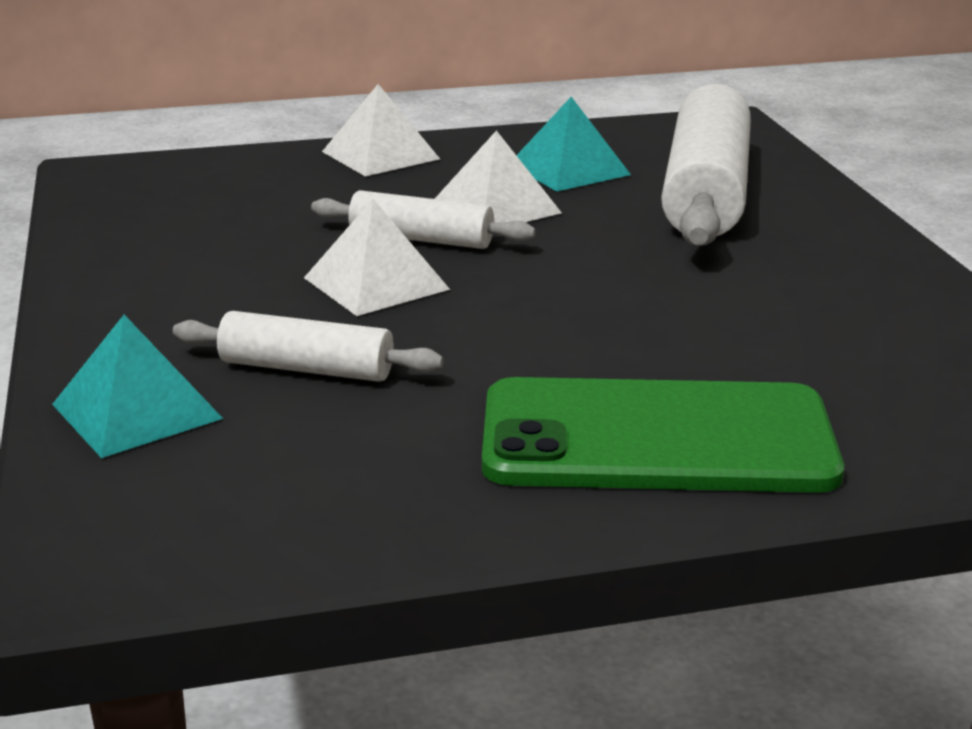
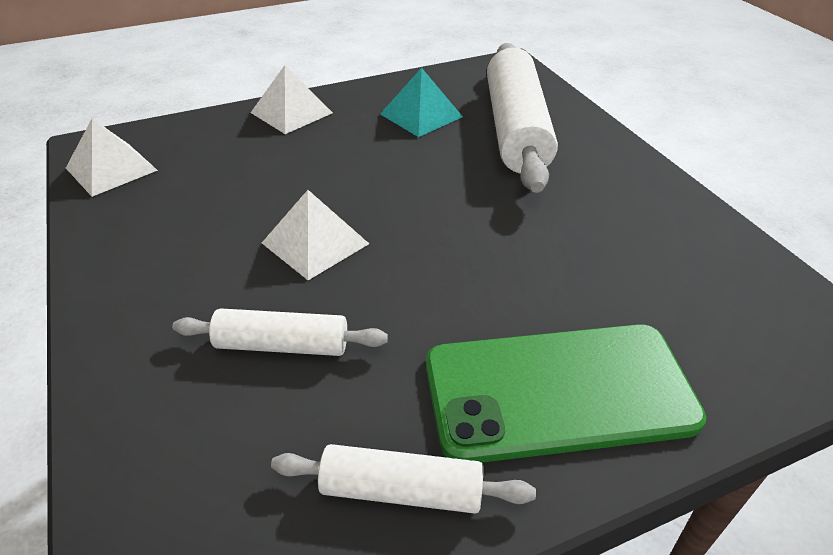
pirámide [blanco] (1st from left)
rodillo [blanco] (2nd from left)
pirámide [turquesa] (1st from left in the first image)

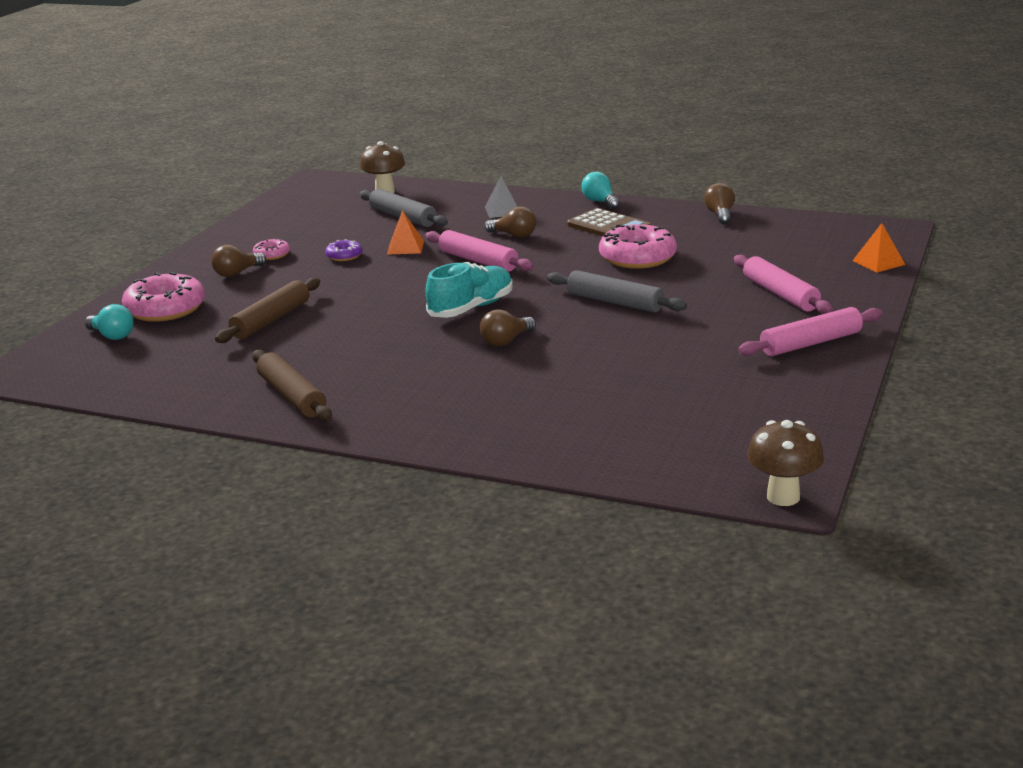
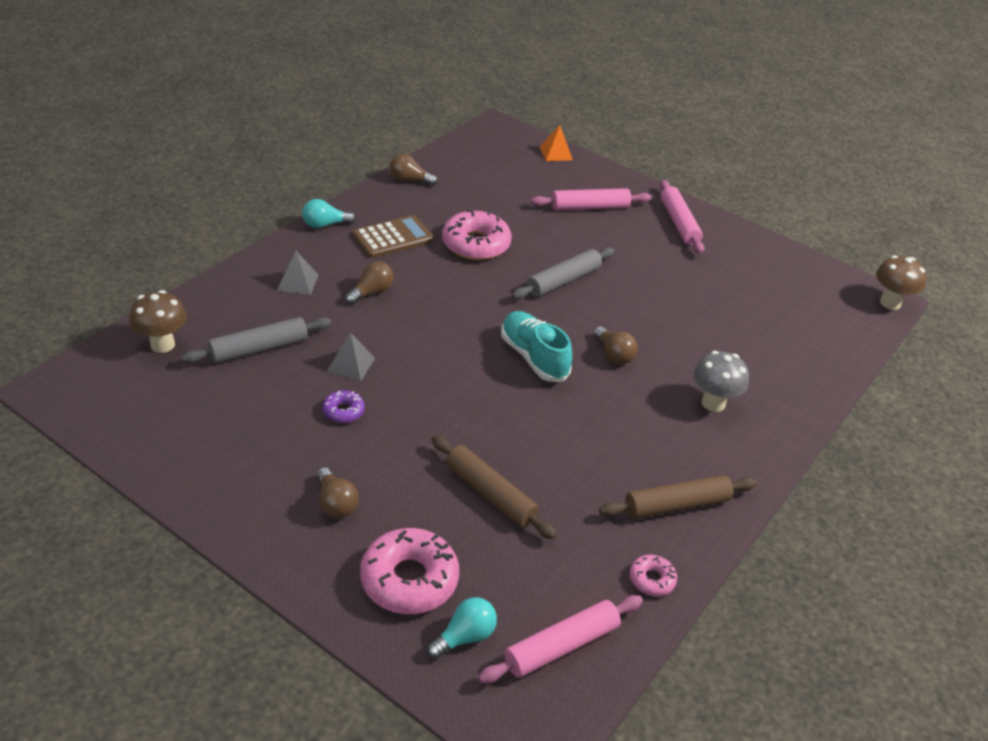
pirámide [gris] (2nd from left)
rodillo [rosa] (1st from left)
rosquilla [rosa] (3rd from left)
seta [gris]

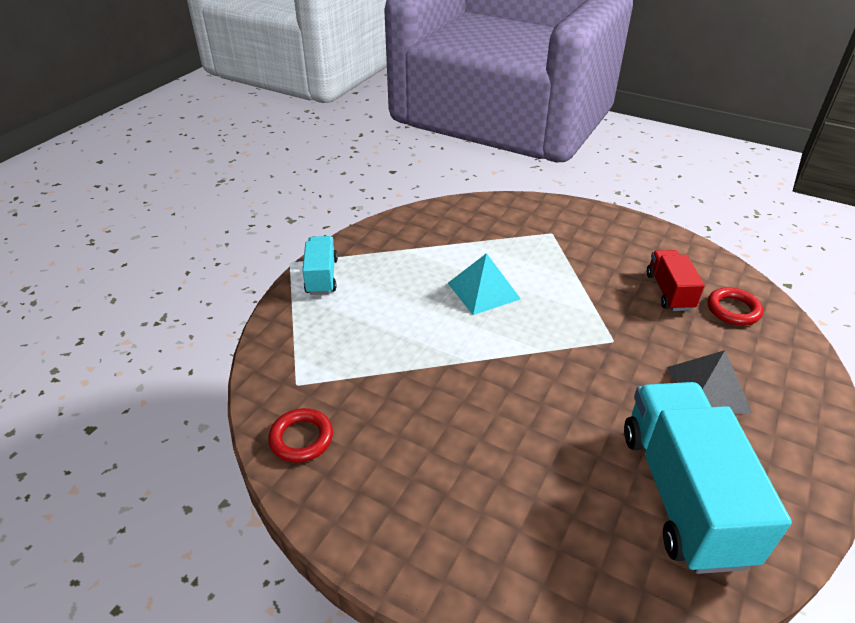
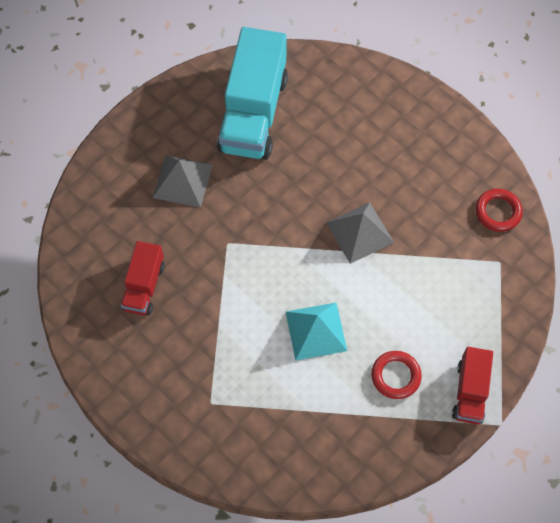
camión [rojo] (2nd from left)
anillo [rojo] (1st from left)
pirámide [gris] (2nd from left)

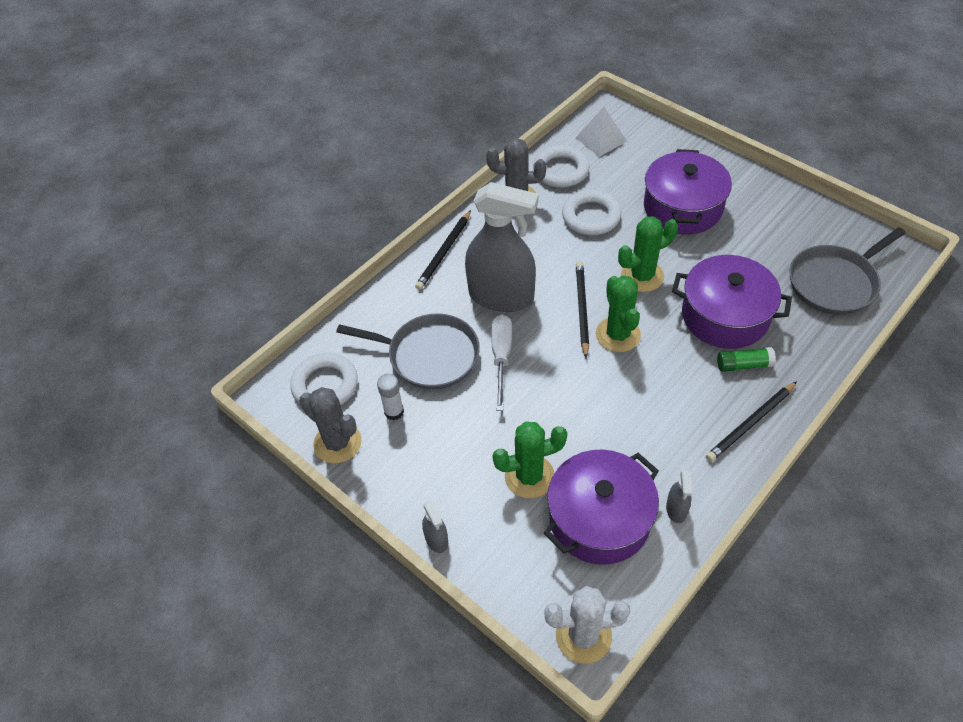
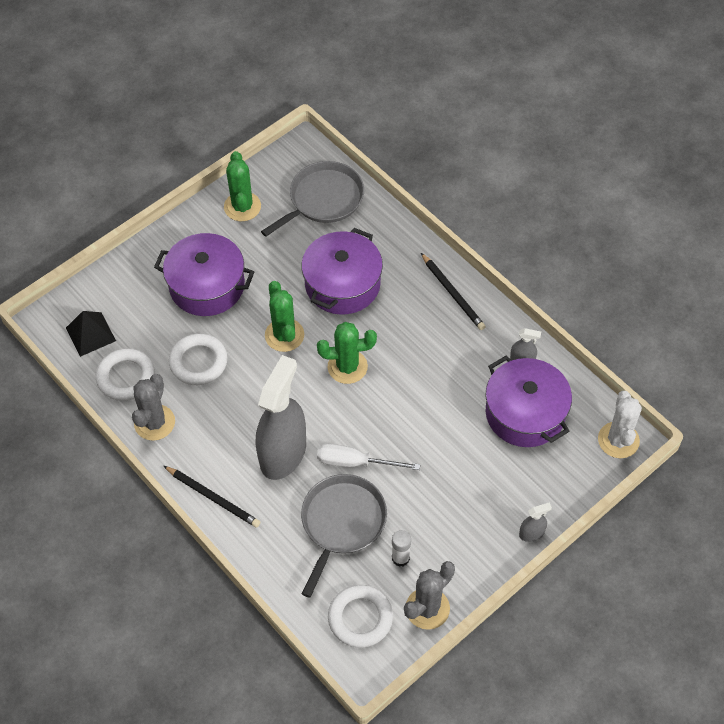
pirámide [negro]
sartén [gris] (1st from left)
lápiz [negro] (2nd from left in the first image)
barra de pegamento [verde]
cactus [verde] (1st from left)

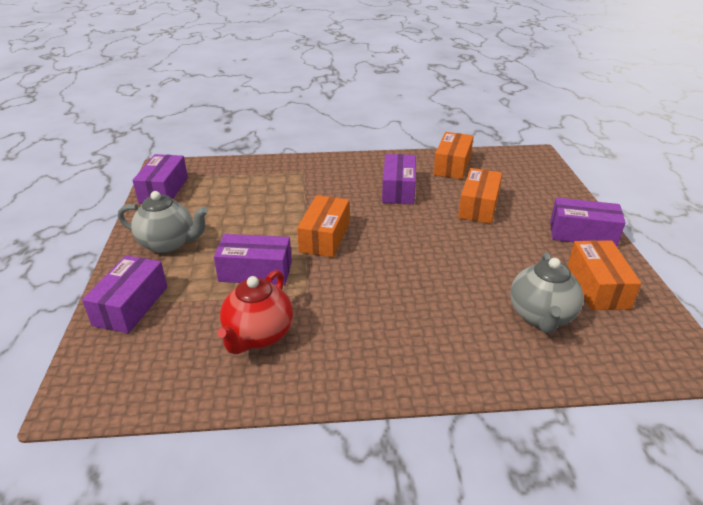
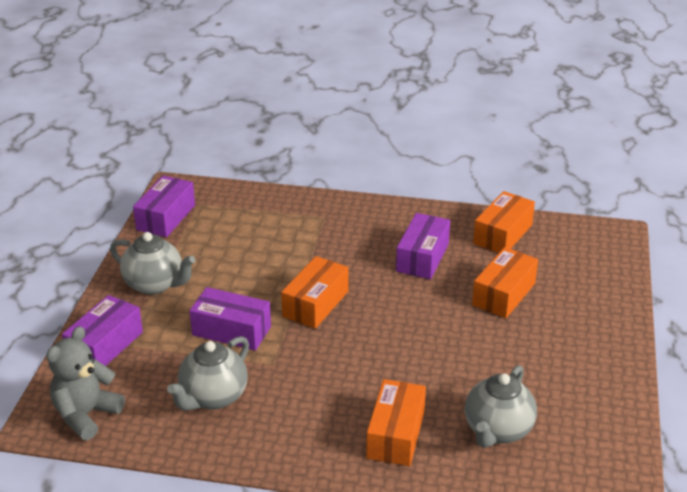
caja [morado] (5th from left in the first image)
caja [naranja] (2nd from left)
tetera [gris] (2nd from left)
osito [gris]

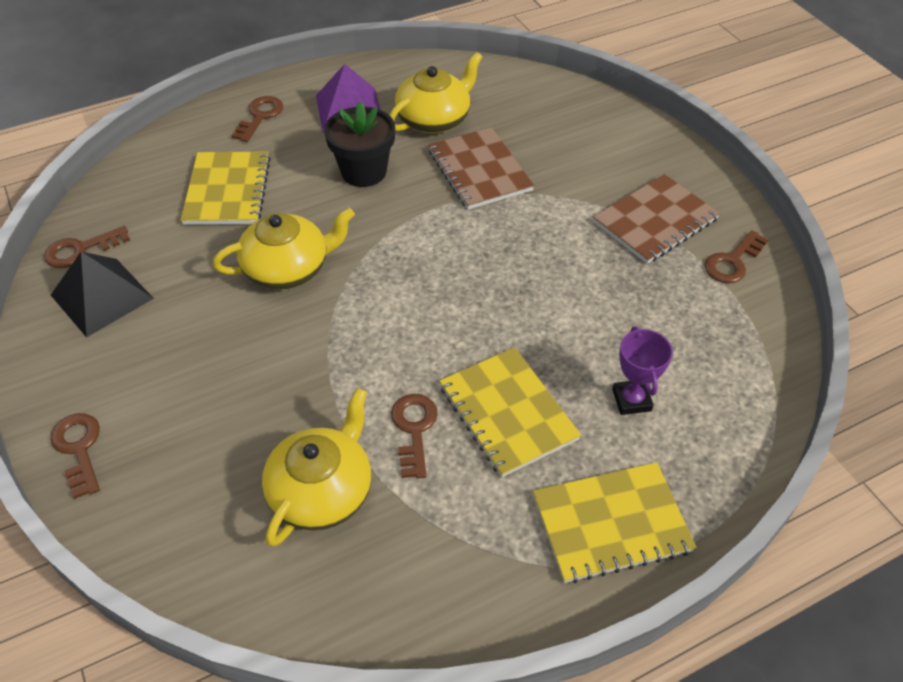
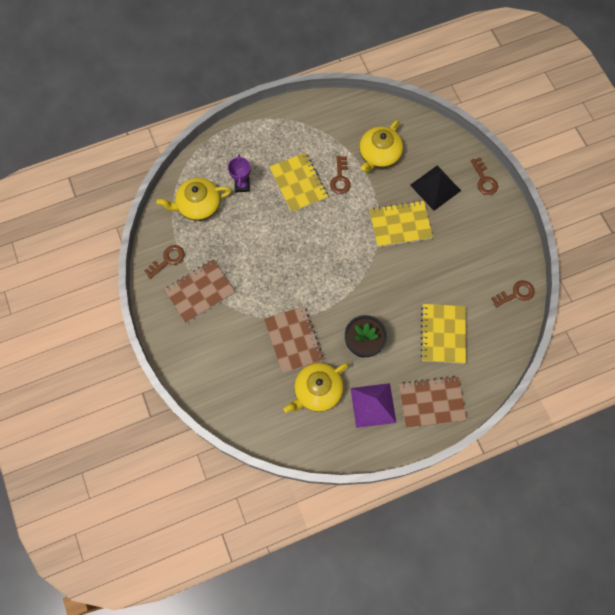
cuaderno [marrón] (3rd from left)
tetera [amarillo] (1st from left)
pirámide [negro]
cuaderno [amarillo] (2nd from left)

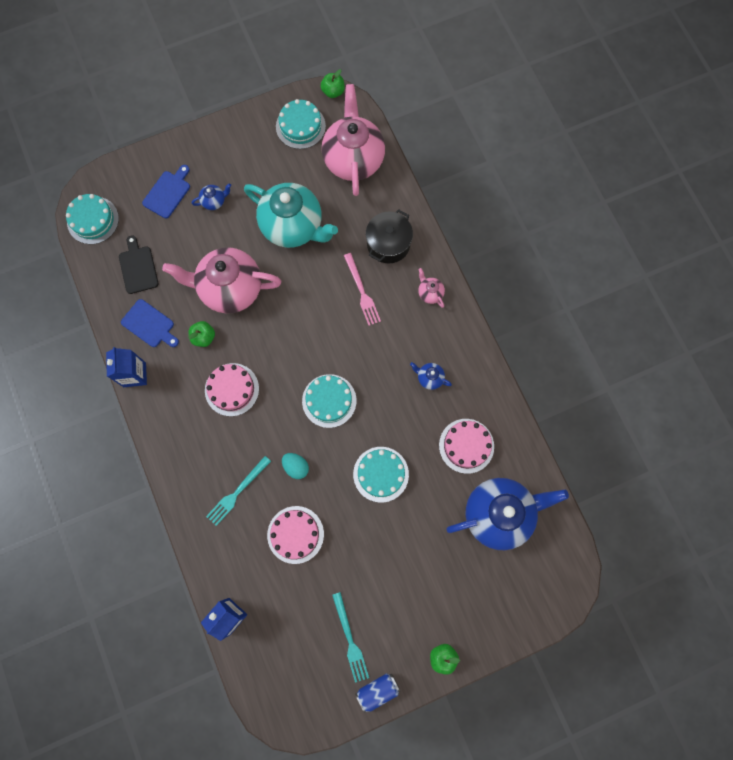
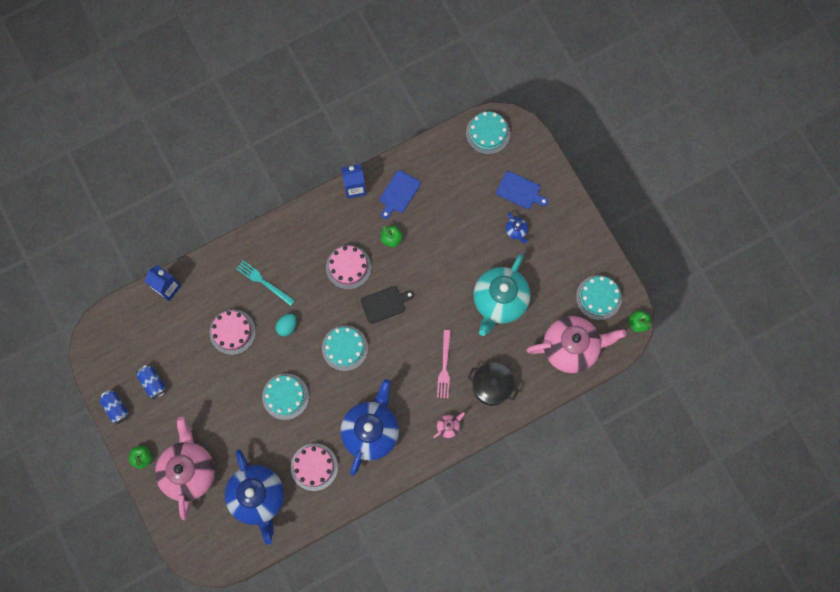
tabla de cortar [negro]
tetera [rosa] (1st from left)
tenedor [rosa]
tetera [azul] (2nd from left)
lata [azul] (2nd from left)

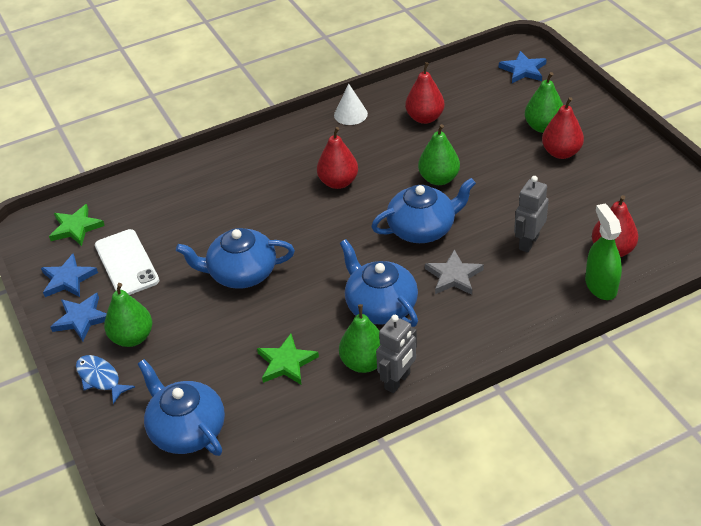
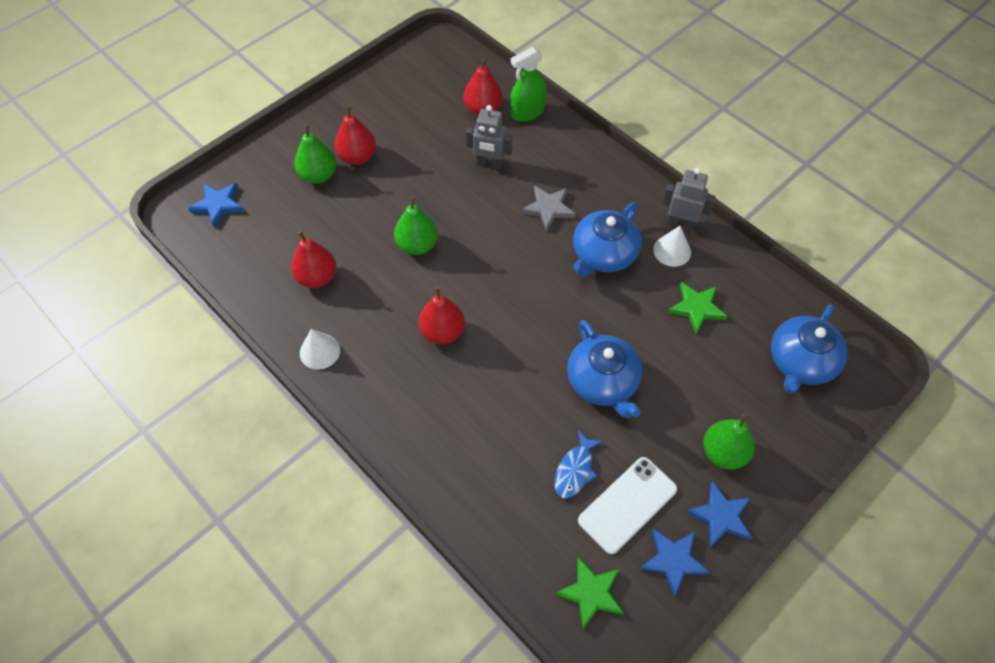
tetera [azul] (4th from left in the first image)
cono [blanco] (2nd from left)
pez [azul]

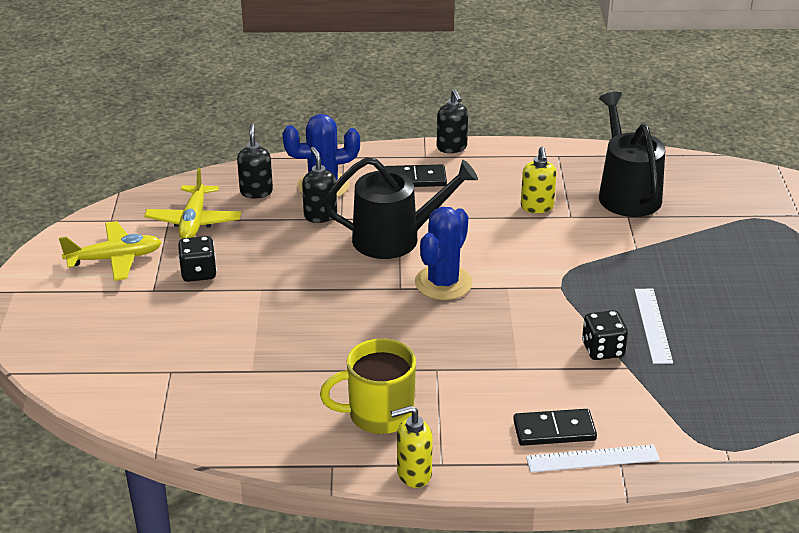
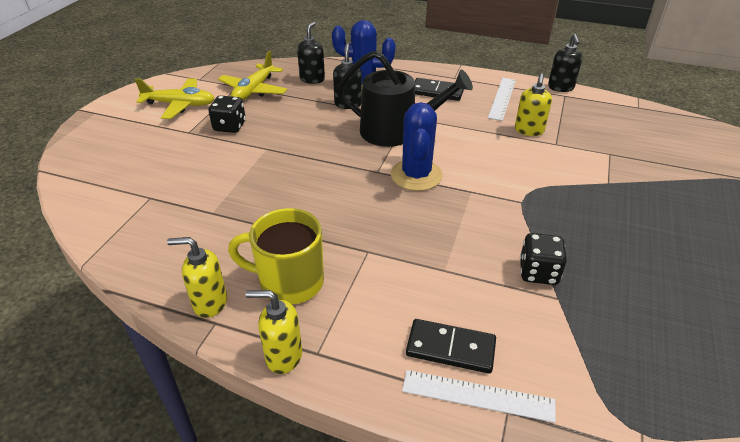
dispensador de jabón [negro] (3rd from left)
regadera [negro] (2nd from left in the first image)
cactus [azul] (2nd from left)
regla [blanco] (2nd from left)
dispensador de jabón [amarillo] (1st from left)

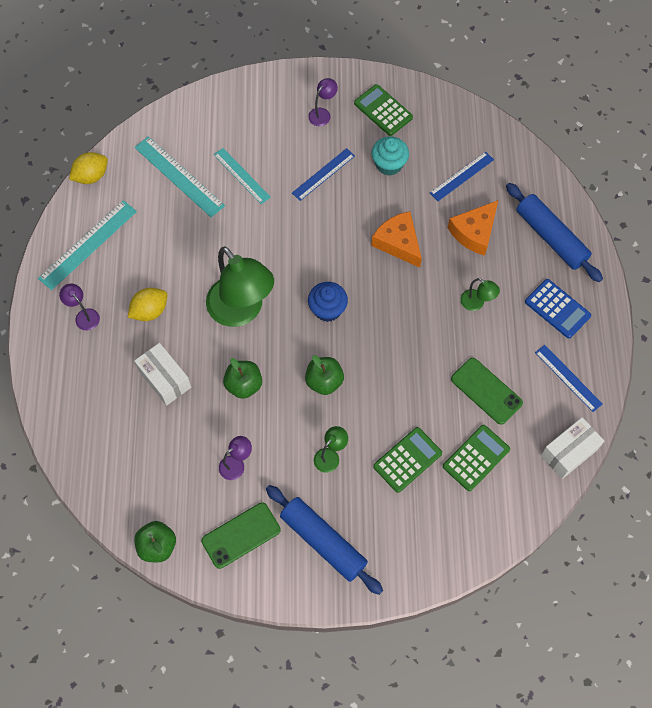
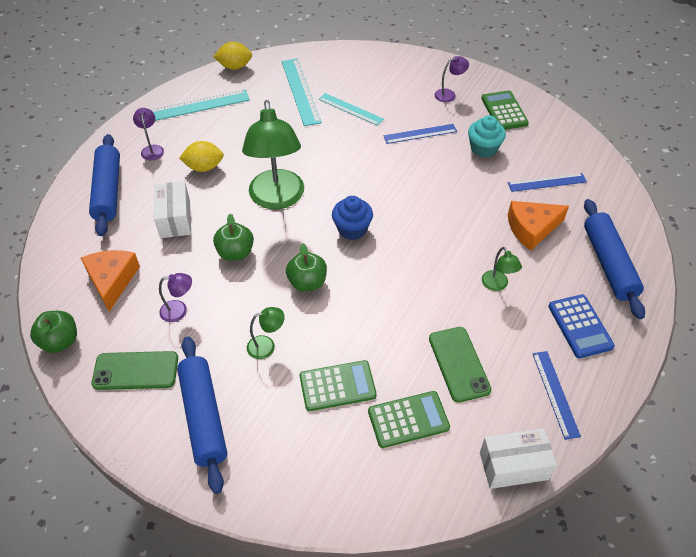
regla [turquesa] (3rd from left)
queso [naranja] (1st from left)
rodillo [azul] (1st from left)

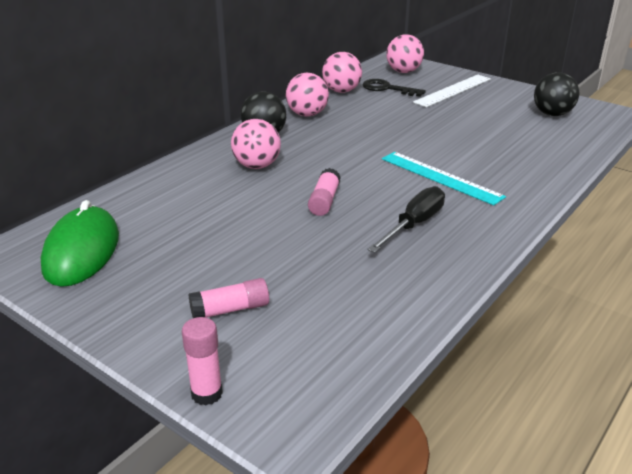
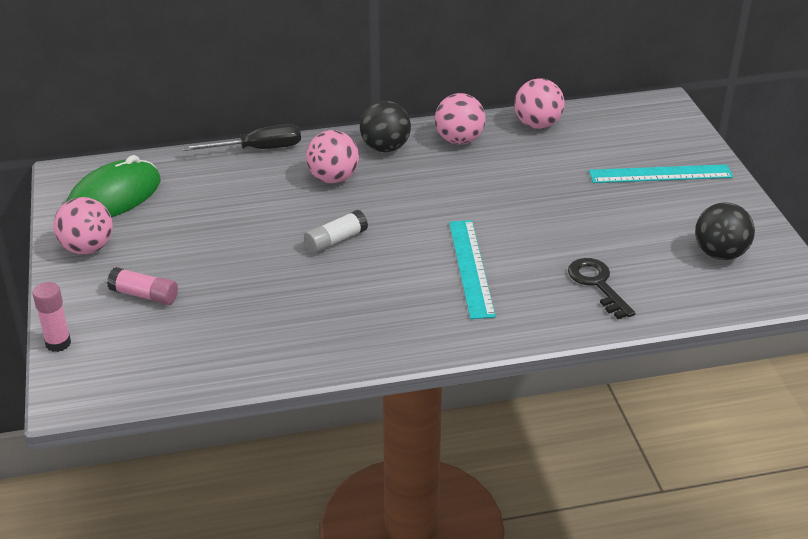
pelota [rosa] (1st from left)
regla [turquesa] (2nd from left)
llave [negro]
barra de pegamento [blanco]
destornillador [negro]

